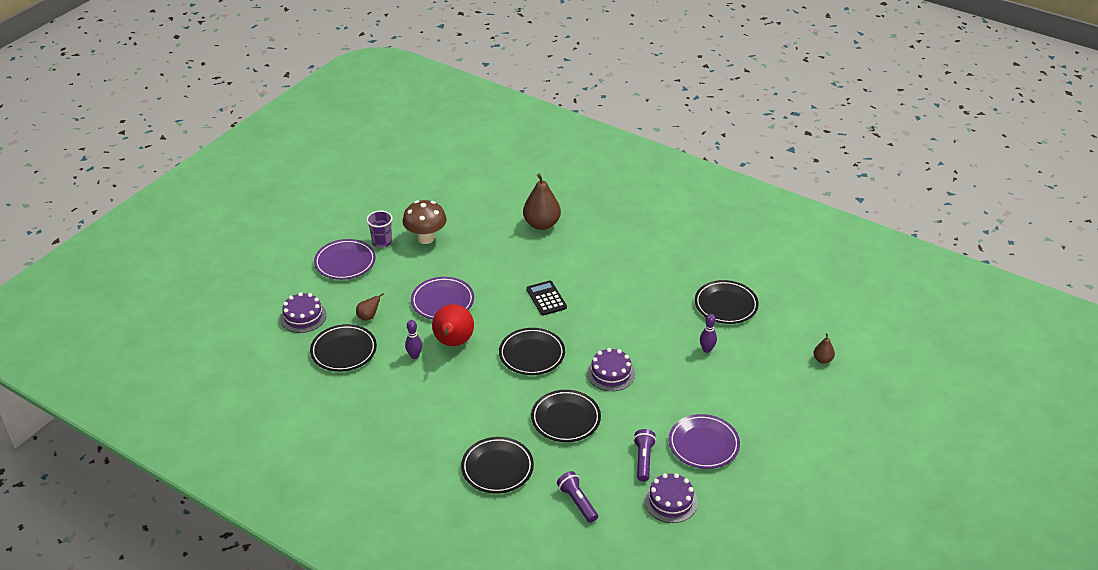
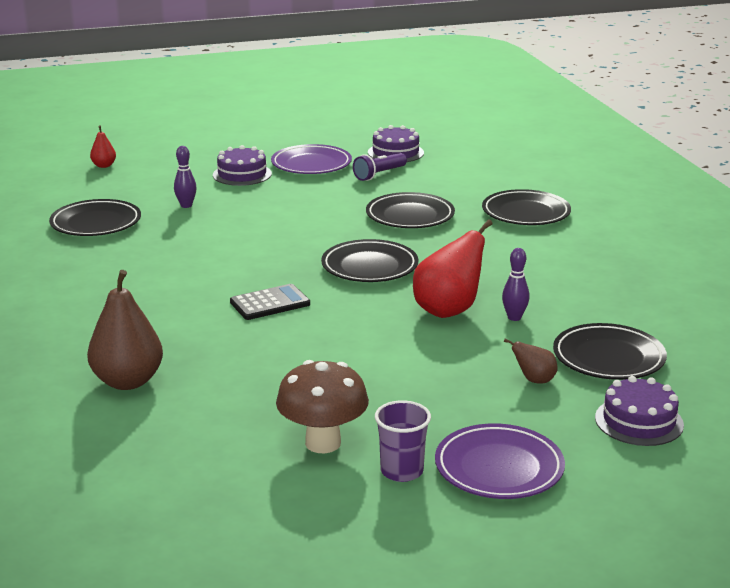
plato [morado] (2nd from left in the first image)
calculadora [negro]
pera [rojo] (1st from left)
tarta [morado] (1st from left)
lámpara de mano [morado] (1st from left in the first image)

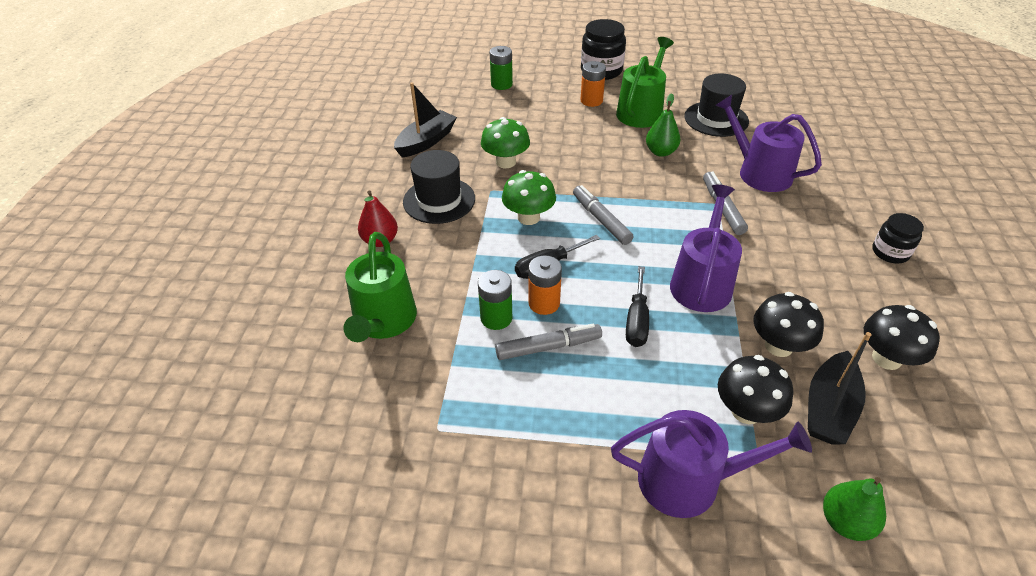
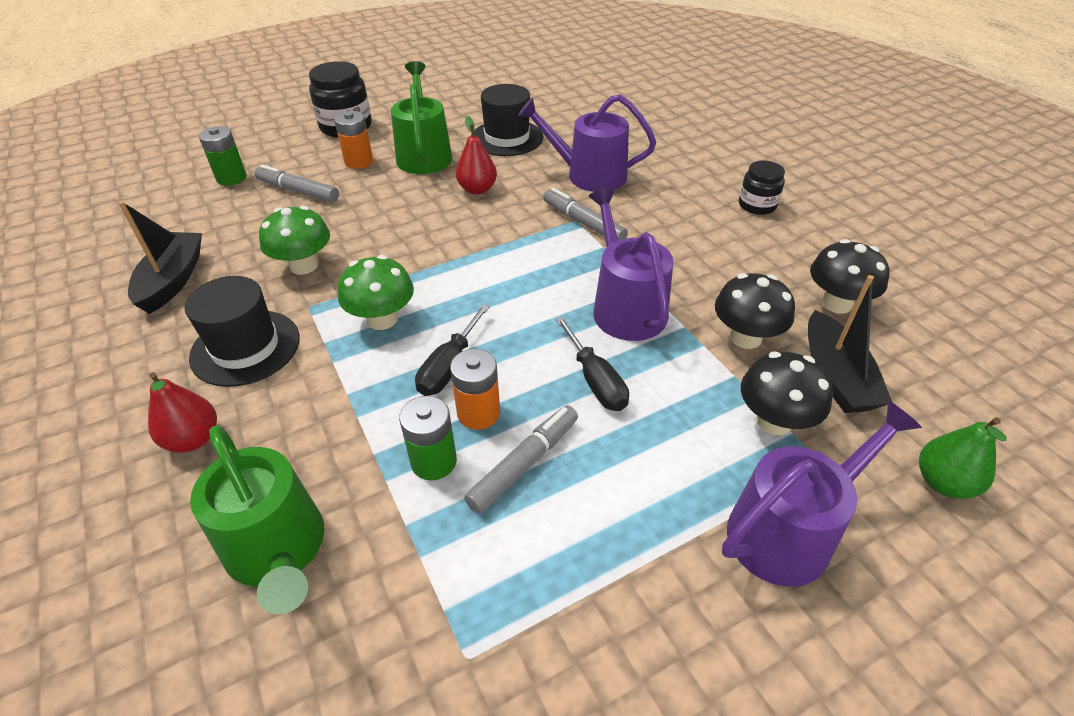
pera [rojo] (2nd from left)
rotulador [gris] (1st from left)

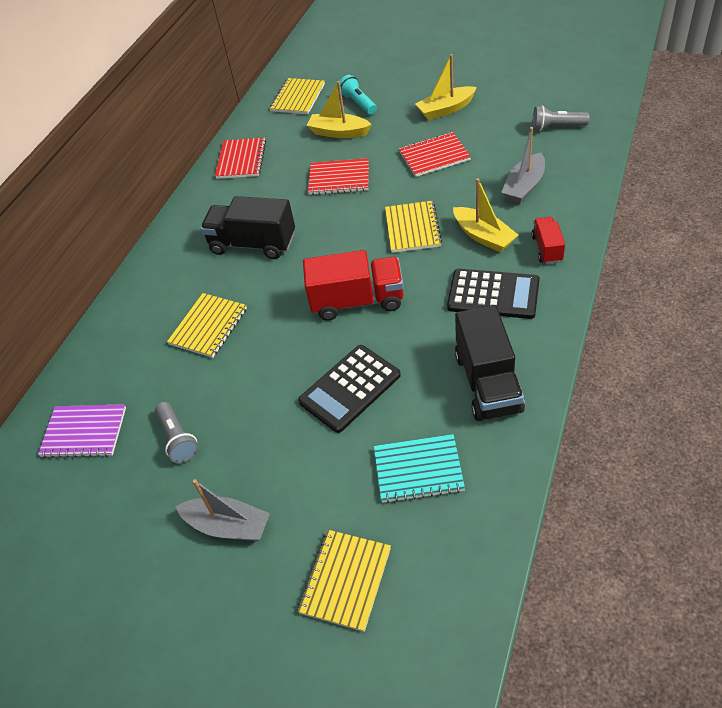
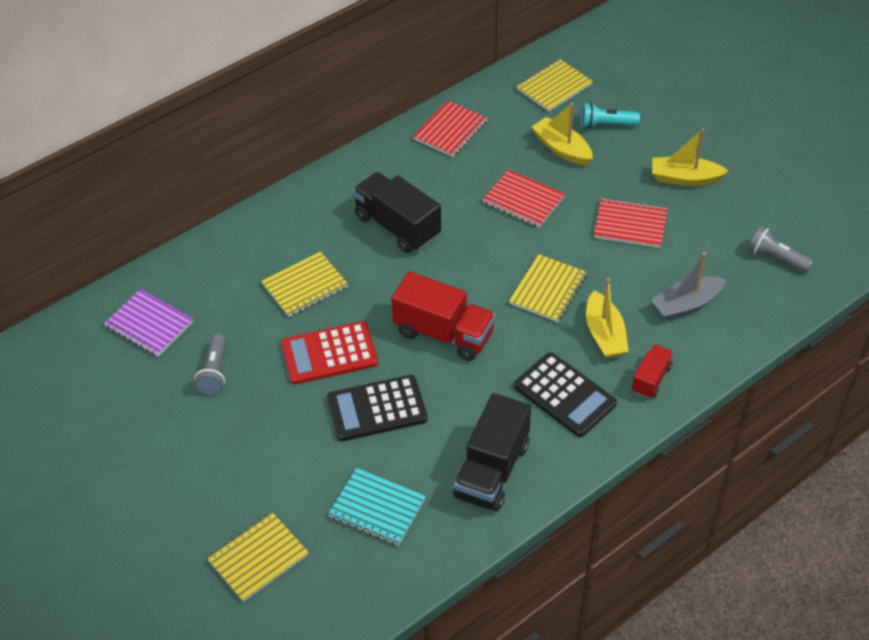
lámpara de mano [turquesa]
barco [gris] (1st from left in the first image)
calculadora [rojo]

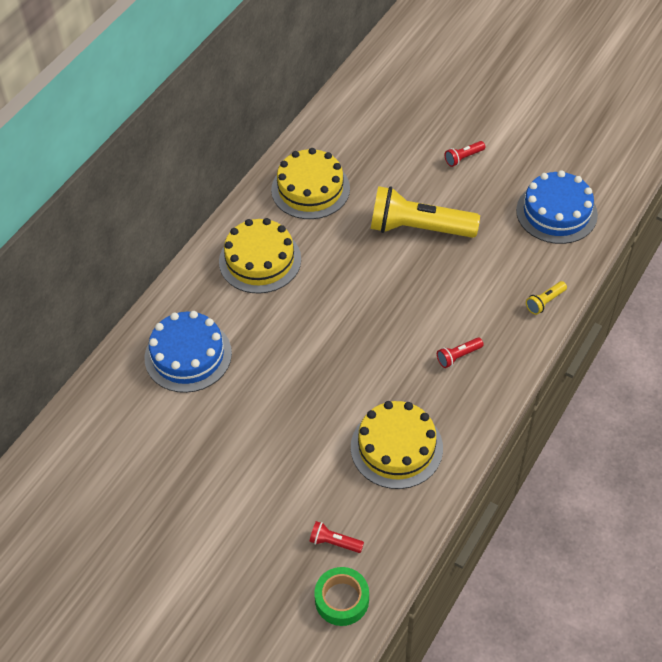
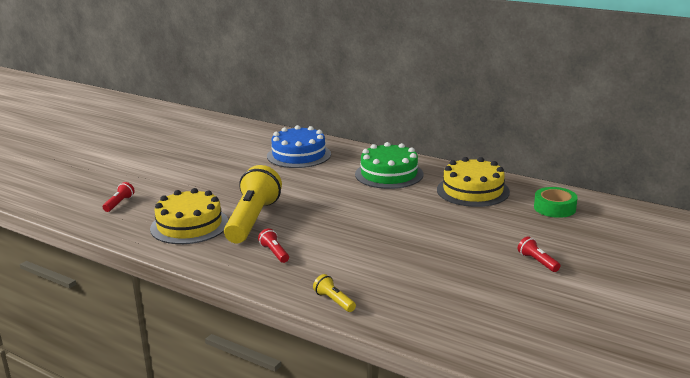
tarta [azul] (2nd from left in the first image)
lámpara de mano [amarillo] (1st from left)
tarta [verde]
cinta adhesiva [verde]

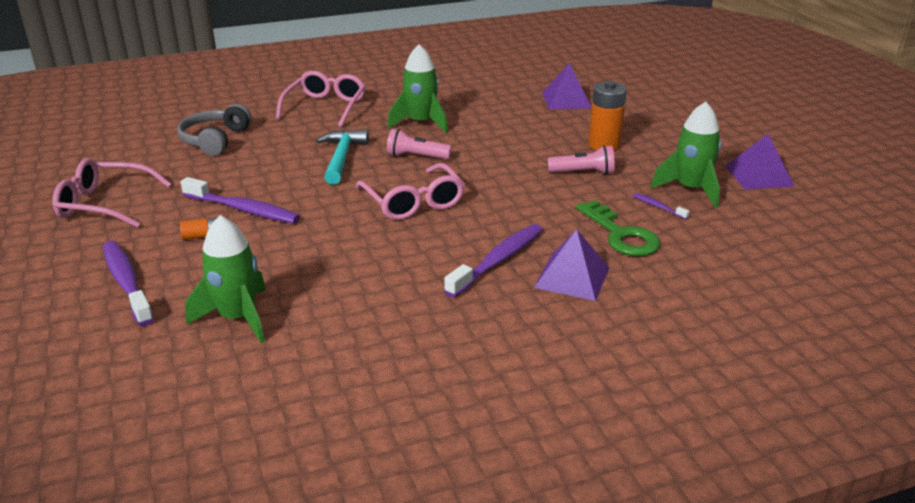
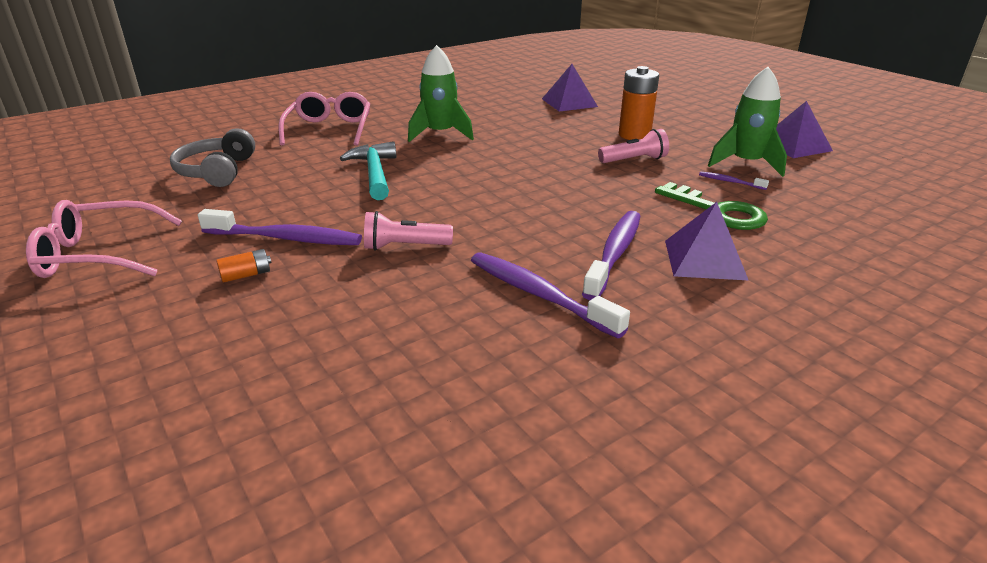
lámpara de mano [rosa] (1st from left)
gafas [rosa] (3rd from left in the first image)
cohete [verde] (1st from left in the first image)
cepillo de dientes [morado] (2nd from left)

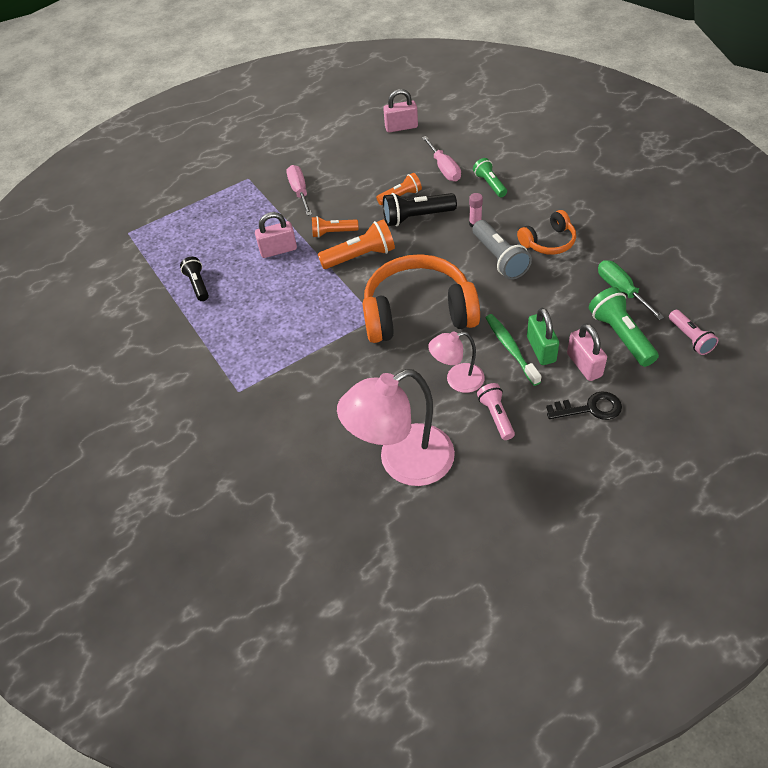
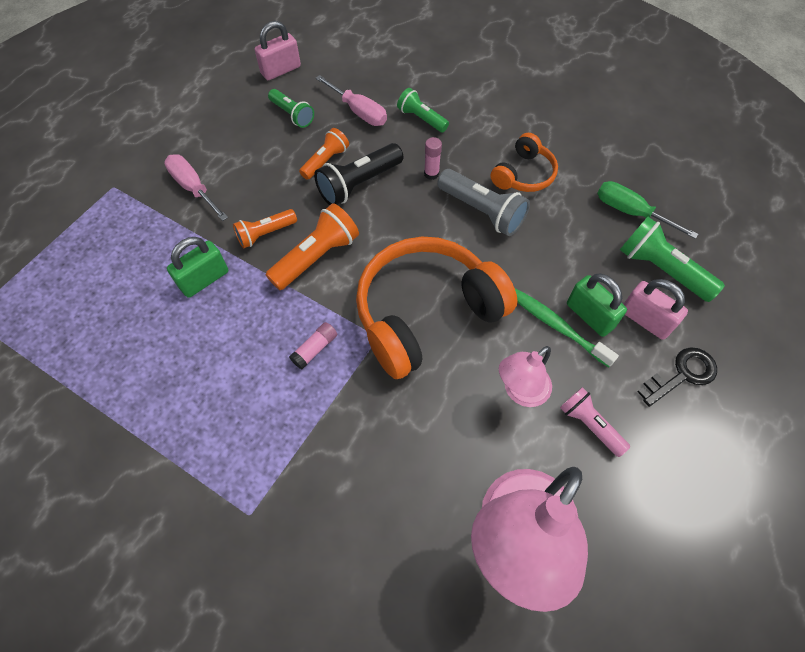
candado [verde] (1st from left)
lámpara de mano [negro] (1st from left in the first image)
lámpara de mano [rosa] (2nd from left in the first image)
lámpara de mano [verde] (1st from left)
barra de pegamento [rosa] (1st from left)

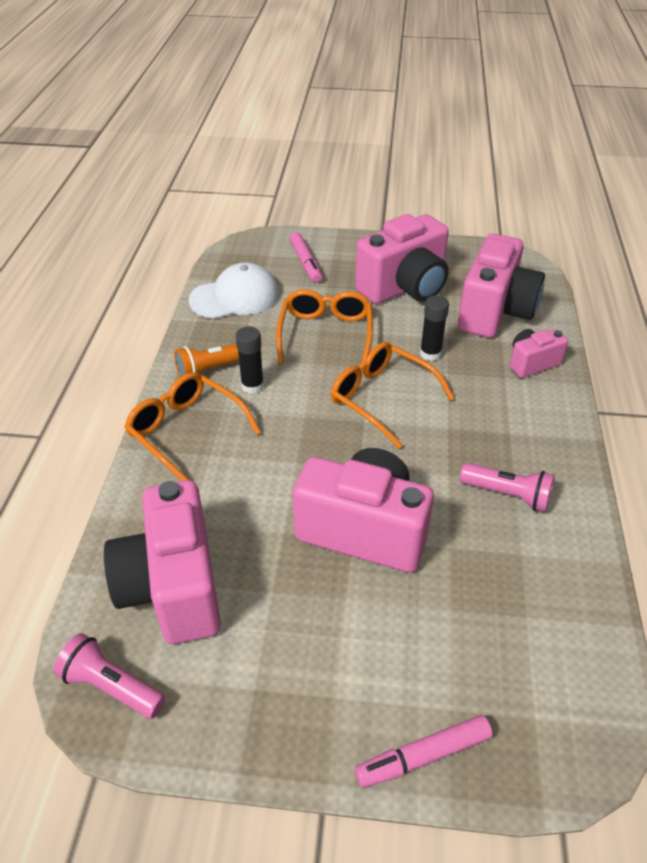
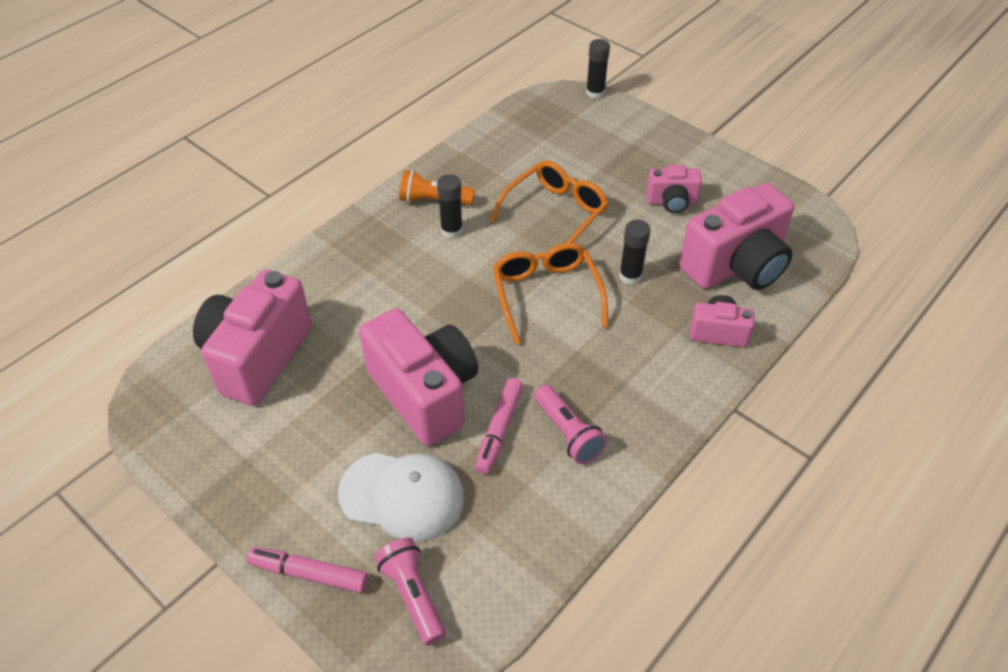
cámara [rosa] (3rd from left)
rotulador [rosa] (2nd from left)
gorra [blanco]
gafas [naranja] (1st from left in the first image)
lámpara de mano [rosa] (1st from left)
barra de pegamento [negro] (2nd from left)

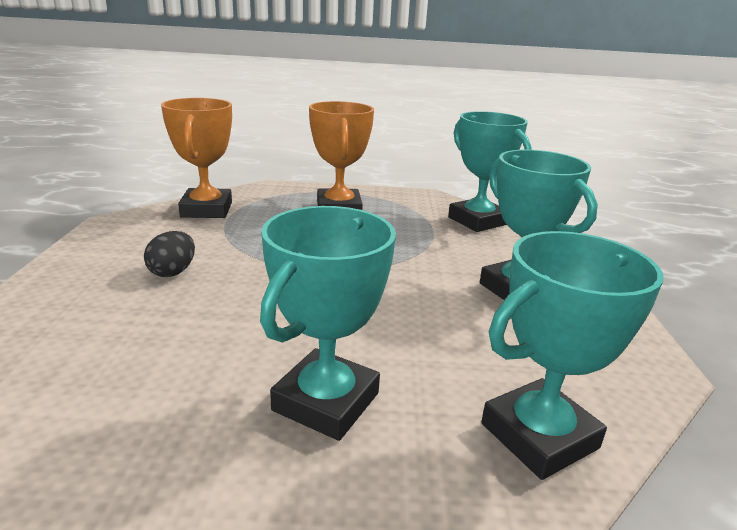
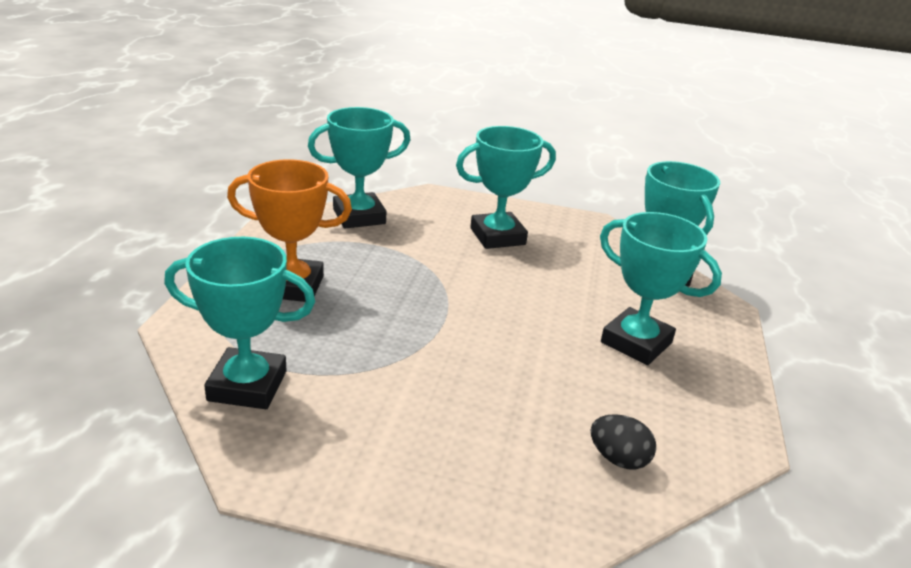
trofeo [turquesa] (1st from left)
huevo [negro]

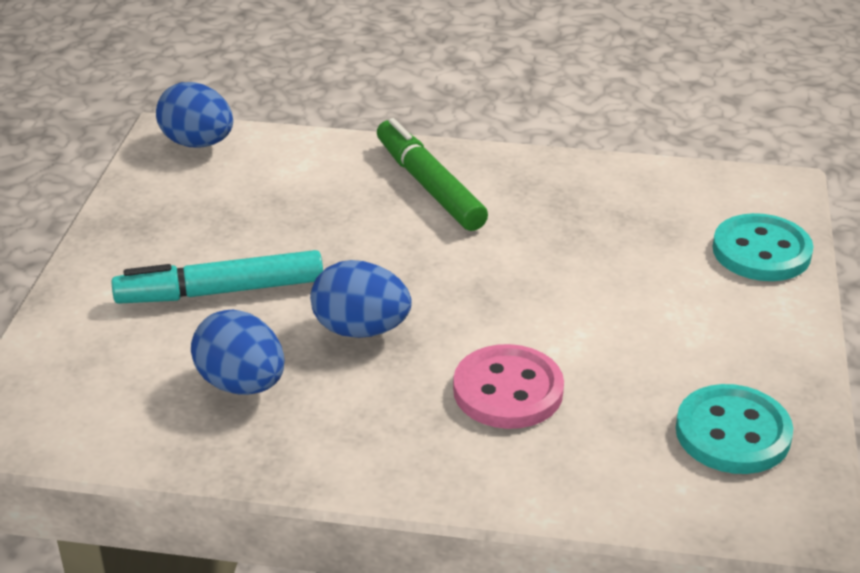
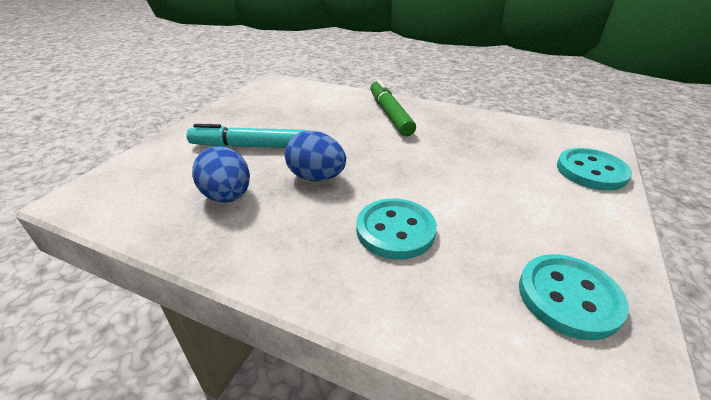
huevo [azul] (1st from left in the first image)
botón [turquesa] (1st from left)

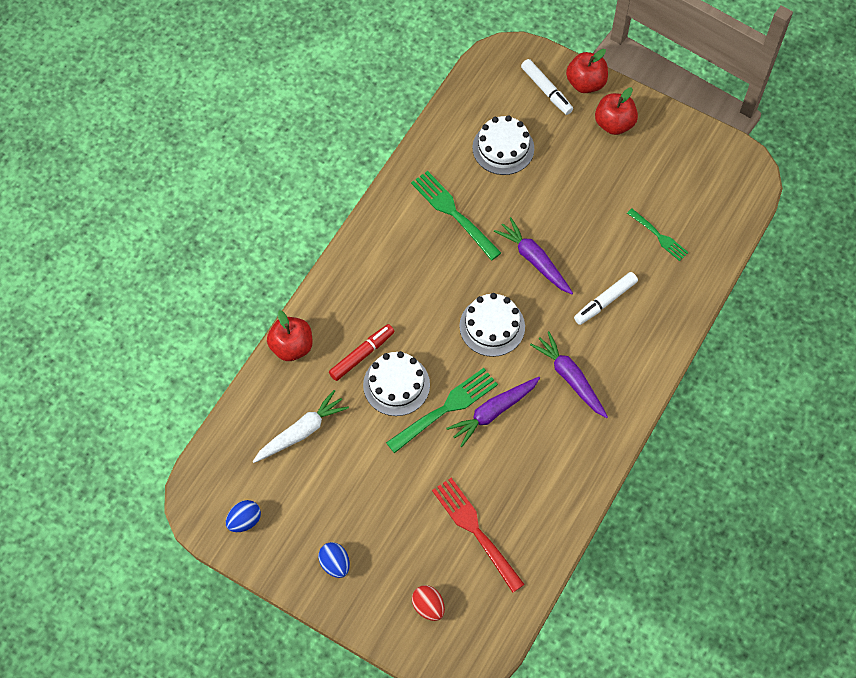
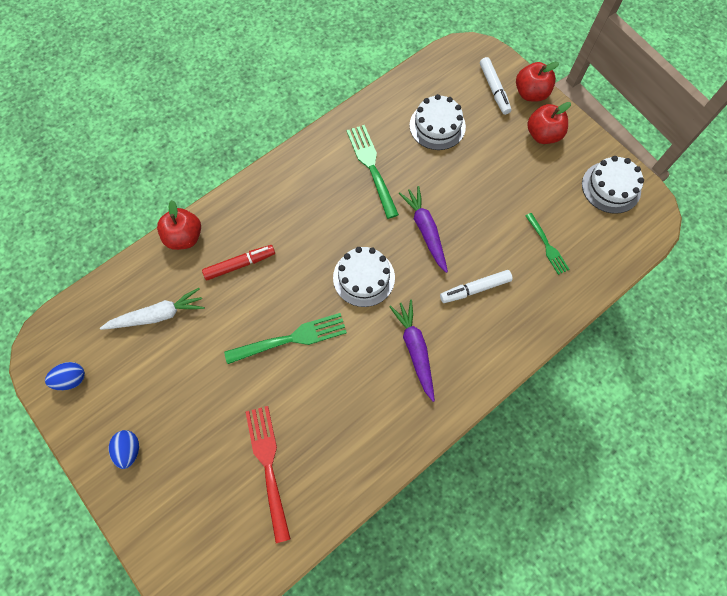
tarta [blanco] (3rd from left)
zanahoria [morado] (1st from left in the first image)
huevo [rojo]

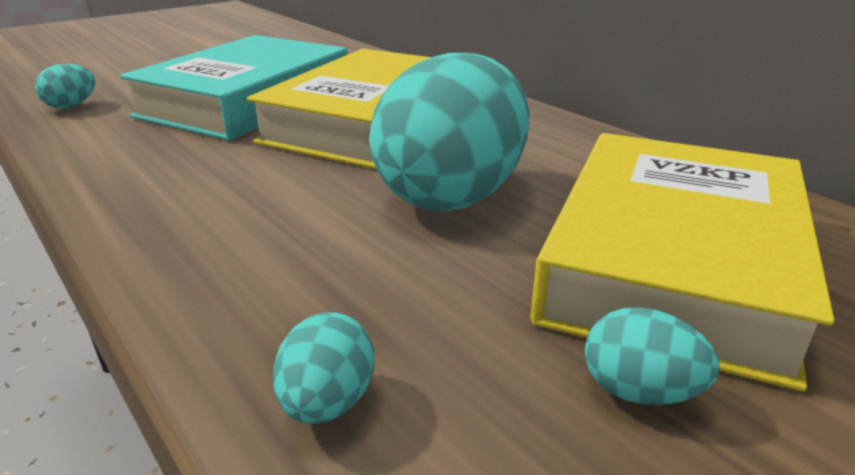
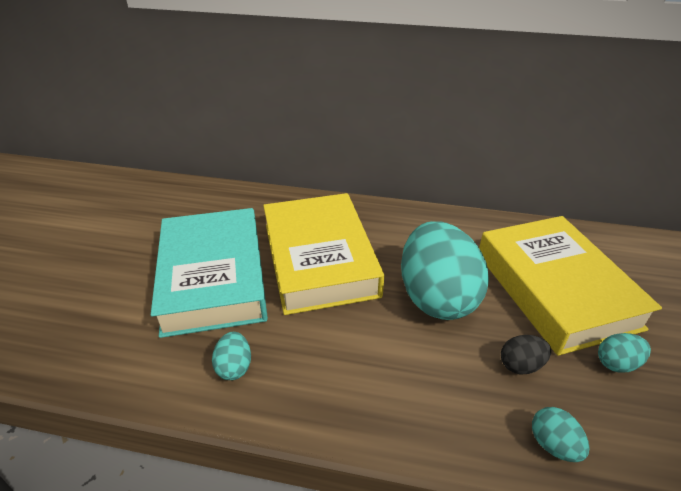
huevo [turquesa] (1st from left)
huevo [negro]

